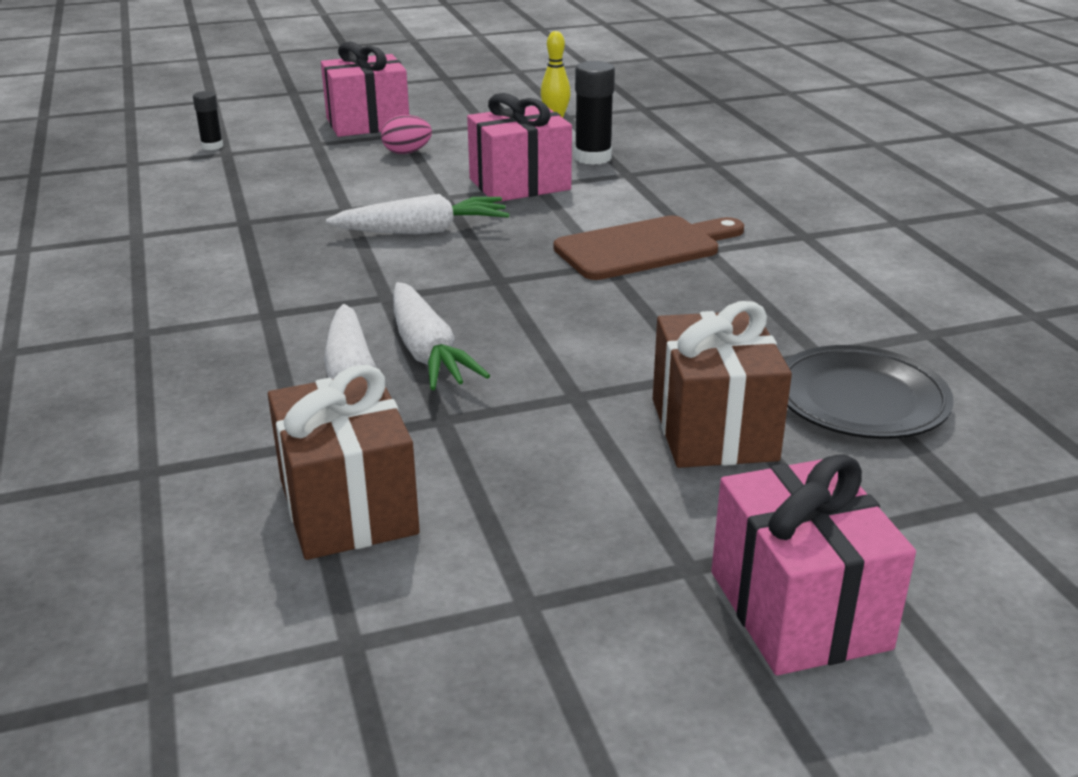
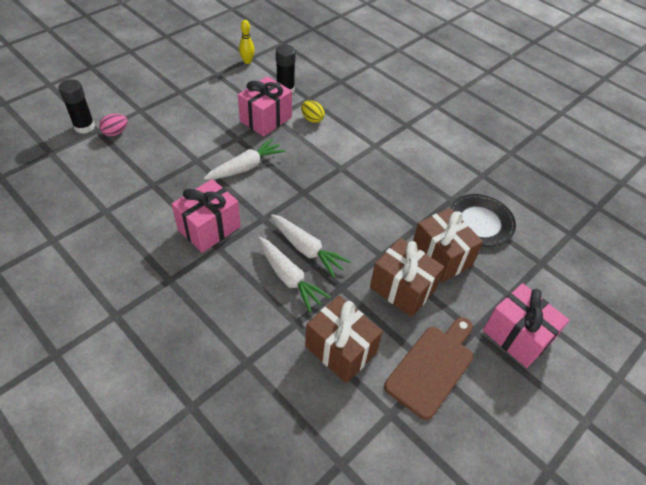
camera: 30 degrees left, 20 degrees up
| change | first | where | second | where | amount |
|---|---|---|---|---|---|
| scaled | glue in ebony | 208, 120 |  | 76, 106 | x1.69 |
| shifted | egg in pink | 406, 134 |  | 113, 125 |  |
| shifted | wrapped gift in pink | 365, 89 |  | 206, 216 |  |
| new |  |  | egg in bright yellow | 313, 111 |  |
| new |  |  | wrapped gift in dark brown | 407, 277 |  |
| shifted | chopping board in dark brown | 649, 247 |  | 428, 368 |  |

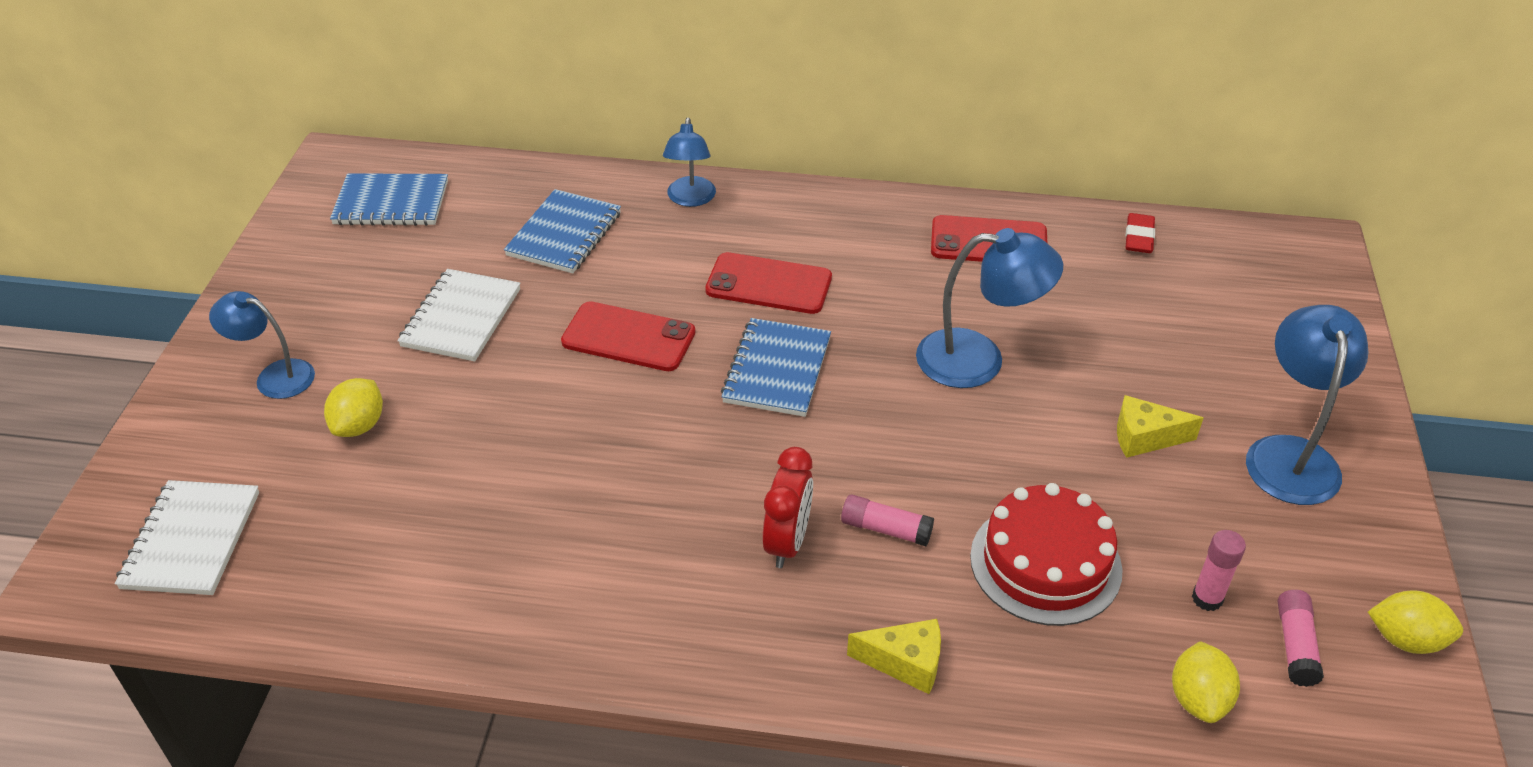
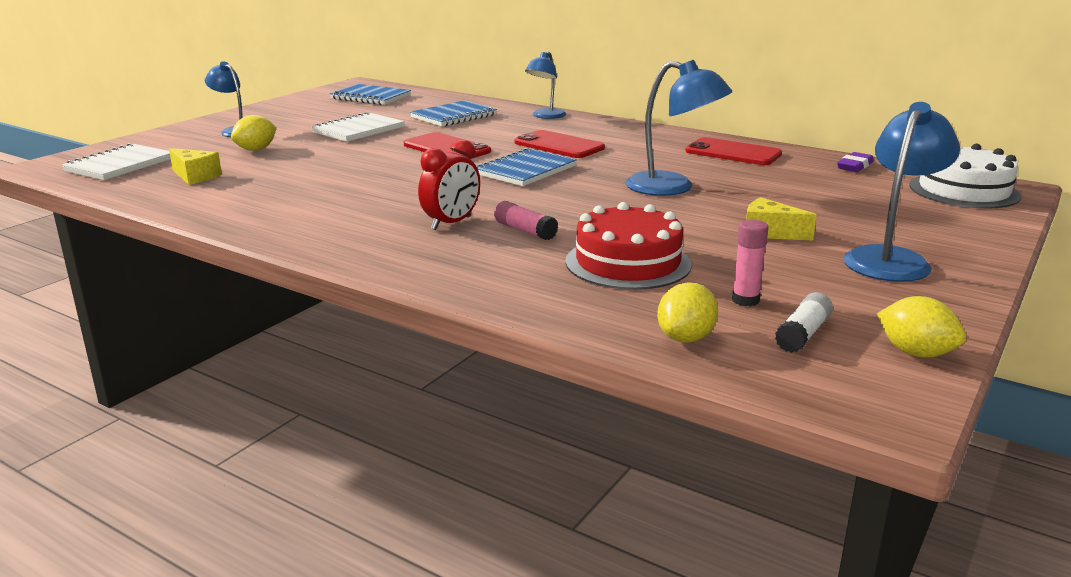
camera: 25 degrees right, 20 degrees down
| change | first | where | second | where | amount |
|---|---|---|---|---|---|
| shifted | cheese wedge in bright yellow | 894, 656 |  | 195, 166 |  |
| repainted | glue in pink | 1301, 638 | glue in pure white | 804, 322 |  |
| repainted | eraser in red | 1140, 233 | eraser in purple | 855, 162 |  |
| new |  |  | layer cake in pure white | 965, 176 |  |

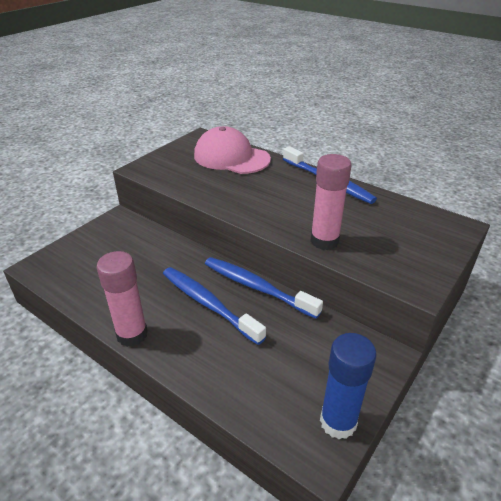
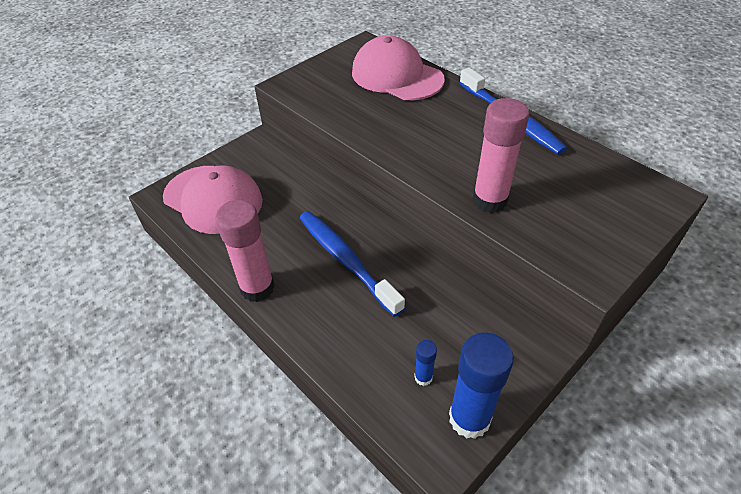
camera: 10 degrees right, 10 degrees up
| change | first | where | second | where | amount |
|---|---|---|---|---|---|
| new |  |  | baseball cap in pink | 213, 199 |  |
| new |  |  | glue in blue | 425, 363 |  |
| gone | dental brush in blue | 264, 288 |  |  |  |

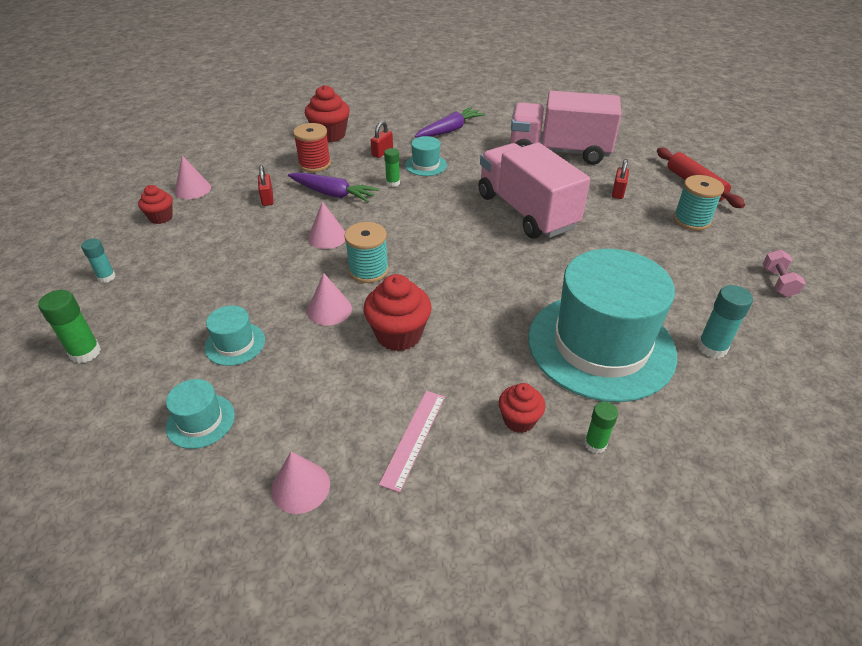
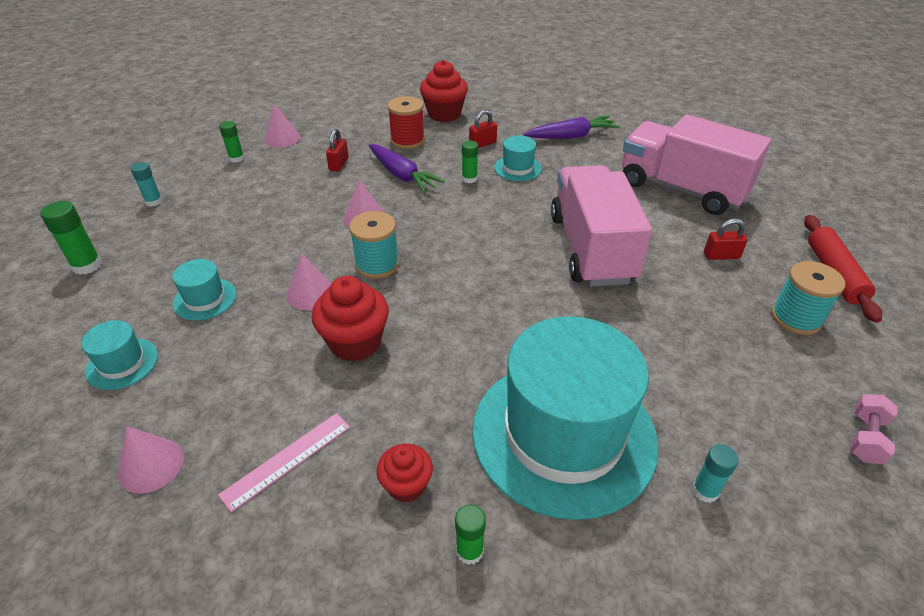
camera: 25 degrees right, 0 degrees up
| change | first | where | second | where | amount |
|---|---|---|---|---|---|
| swapped | muffin in red | 155, 204 | glue in green | 231, 142 |  |
| scaled | glue in teal | 725, 321 |  | 715, 473 | x0.67 |
| rotated | padlock in red | 620, 179 |  | 726, 239 | 45 degrees clockwise |

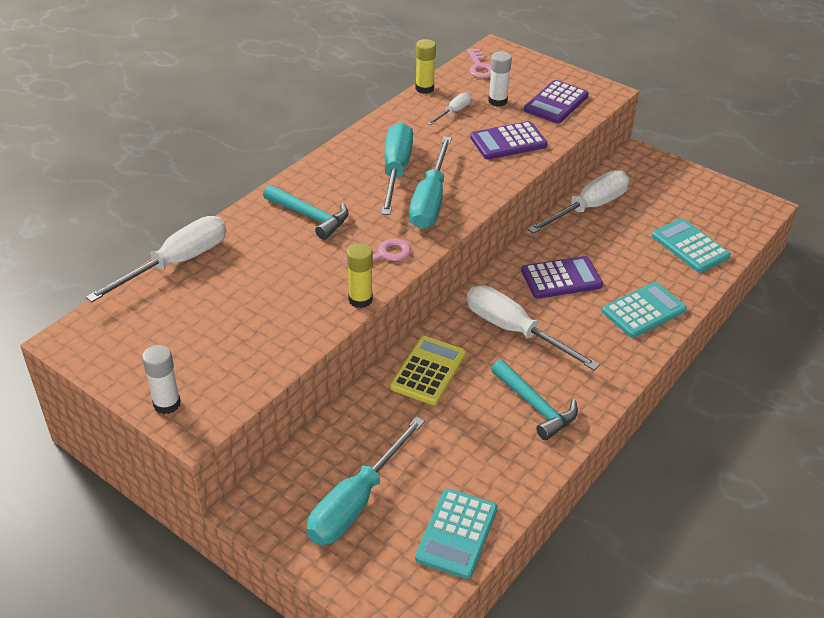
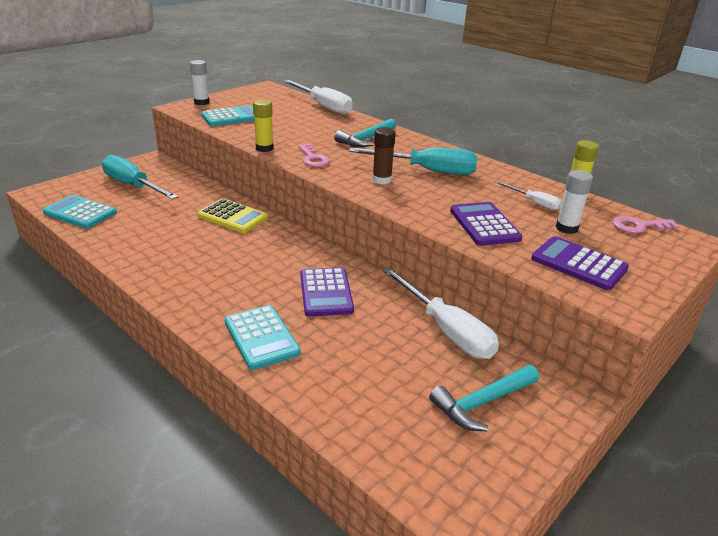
camera: 95 degrees right, 10 degrees down
| change | first | where | second | where | amount |
|---|---|---|---|---|---|
| shifted | pocket calculator in teal | 691, 245 |  | 227, 116 |  |
| swapped | screwdriver in teal | 430, 182 | glue in dark brown | 384, 155 |  |
| shifted | carpenter's hammer in teal | 534, 399 |  | 484, 398 |  |
| gone | screwdriver in pure white | 533, 327 |  |  |  |

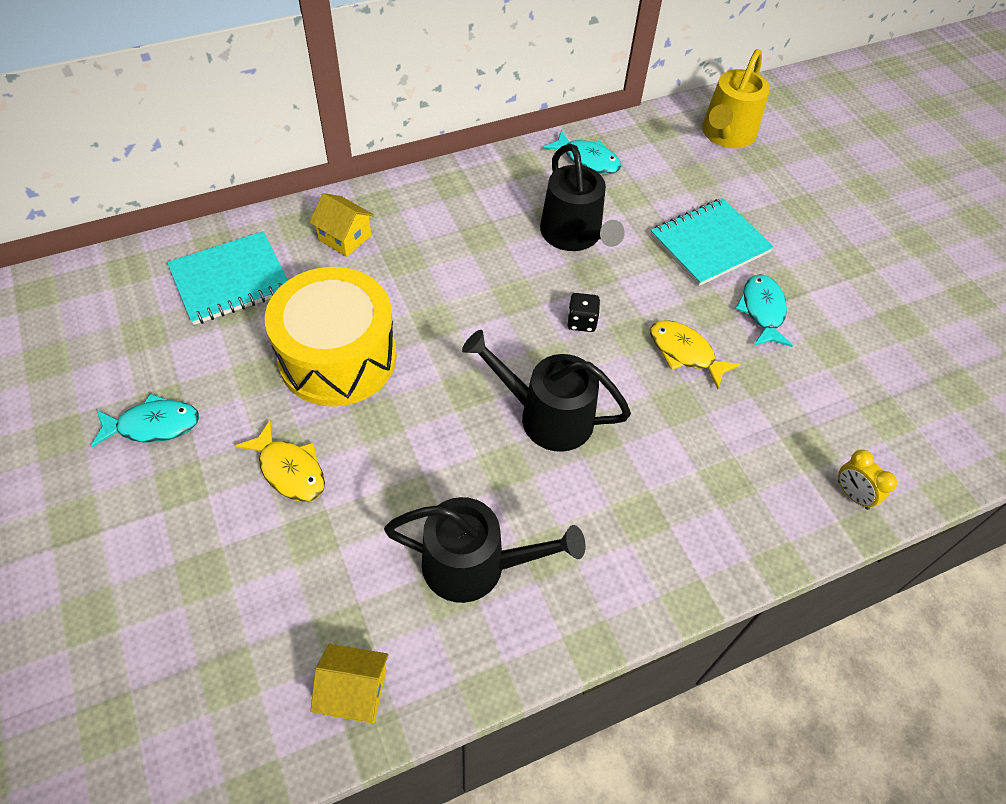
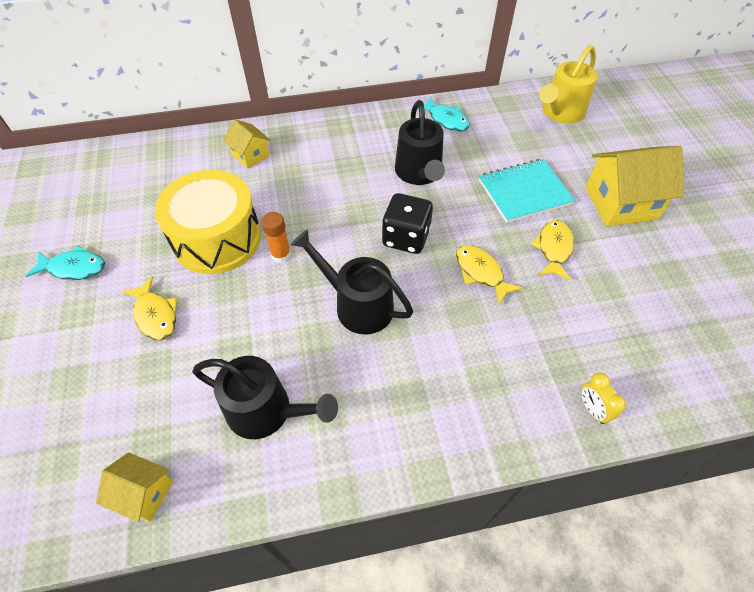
camera: 15 degrees right, 0 degrees up
| change | first | where | second | where | amount |
|---|---|---|---|---|---|
| new |  |  | glue in orange | 276, 237 |  |
| scaled | game die in ebony | 583, 312 |  | 407, 223 | x1.85 |
| repainted | fish figure in teal | 764, 310 | fish figure in bright yellow | 552, 250 |  |
| new |  |  | toy house in bright yellow | 634, 186 |  |
| gone | notebook in teal | 227, 278 |  |  |  |

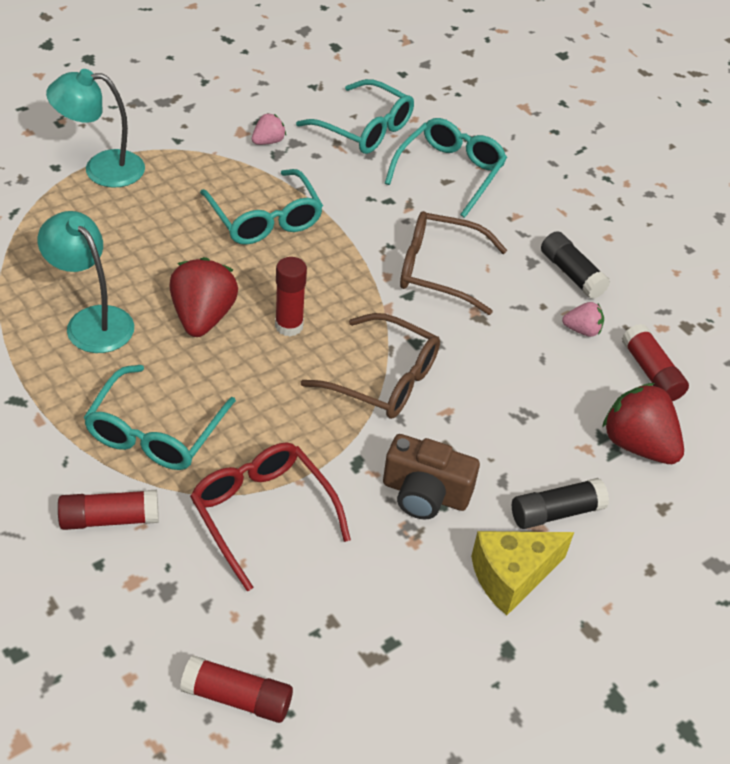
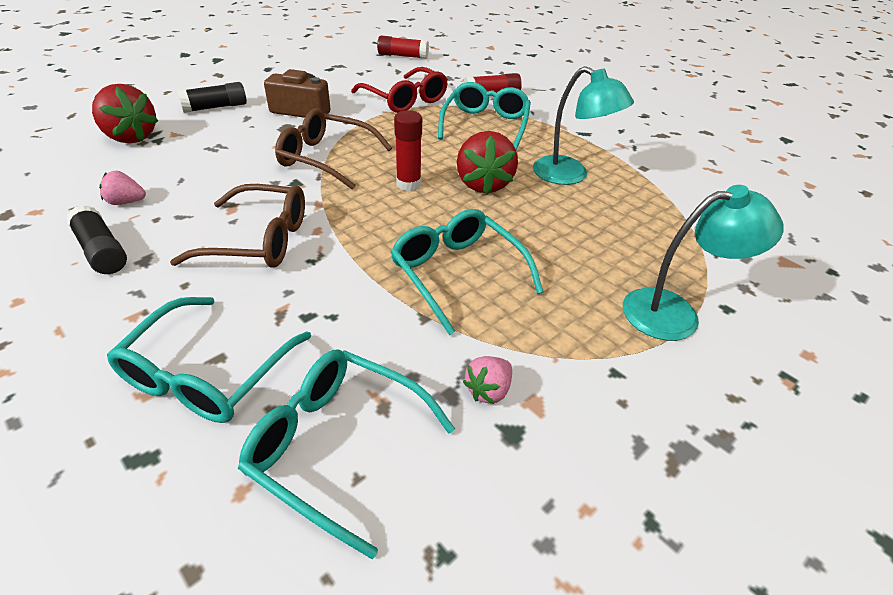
camera: 175 degrees right, 5 degrees down
| change | first | where | second | where | amount |
|---|---|---|---|---|---|
| gone | cheese wedge in bright yellow | 522, 573 |  |  |  |
| gone | glue in red | 655, 362 |  |  |  |

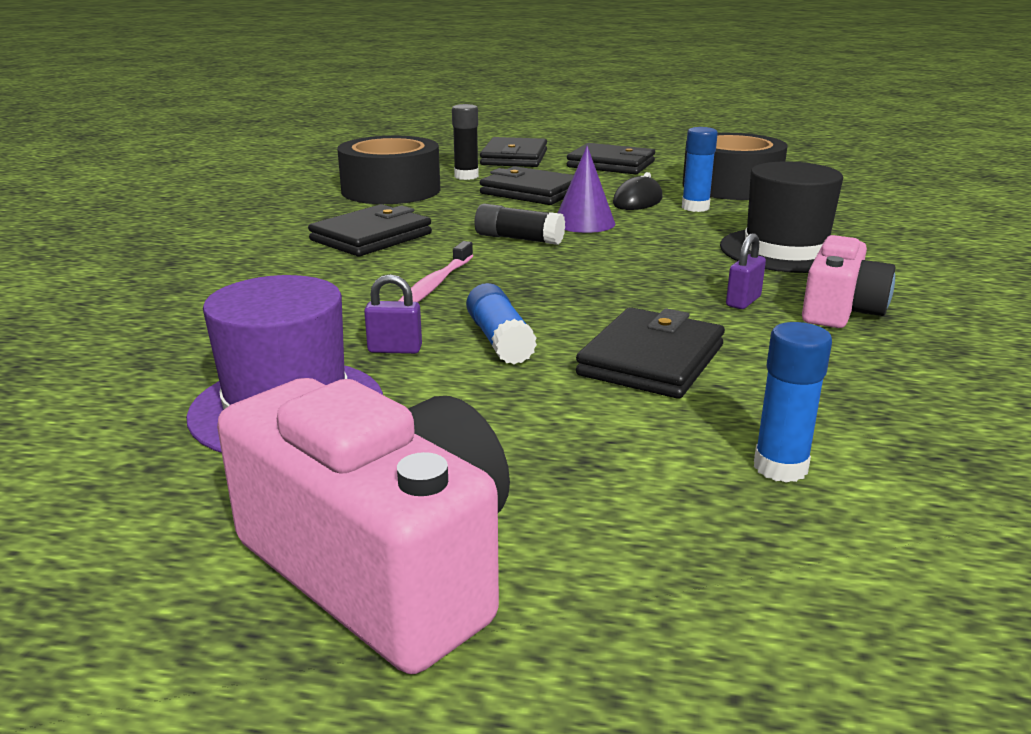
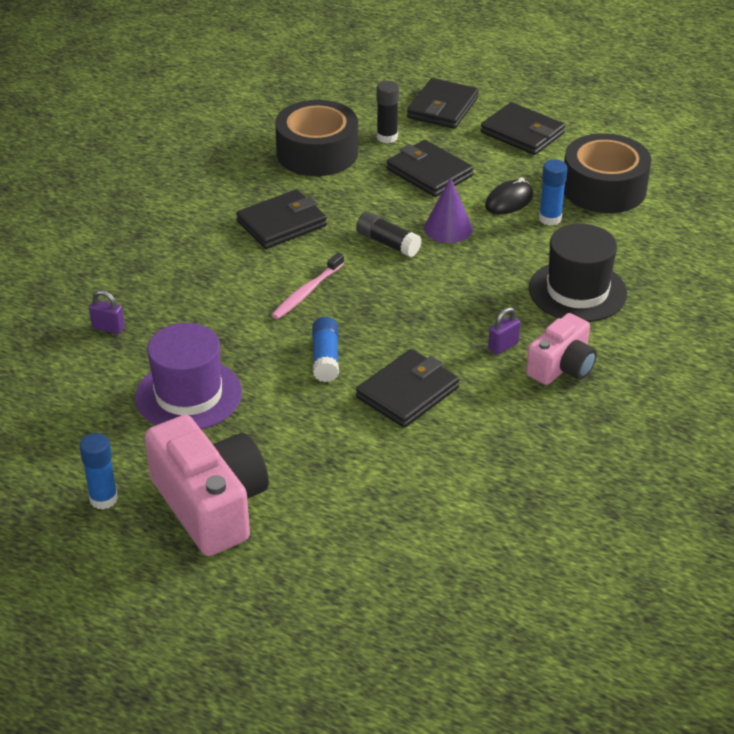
camera: 15 degrees right, 15 degrees up
| change | first | where | second | where | amount |
|---|---|---|---|---|---|
| shifted | glue in blue | 793, 402 |  | 98, 471 |  |
| shifted | padlock in purple | 393, 314 |  | 107, 312 |  |

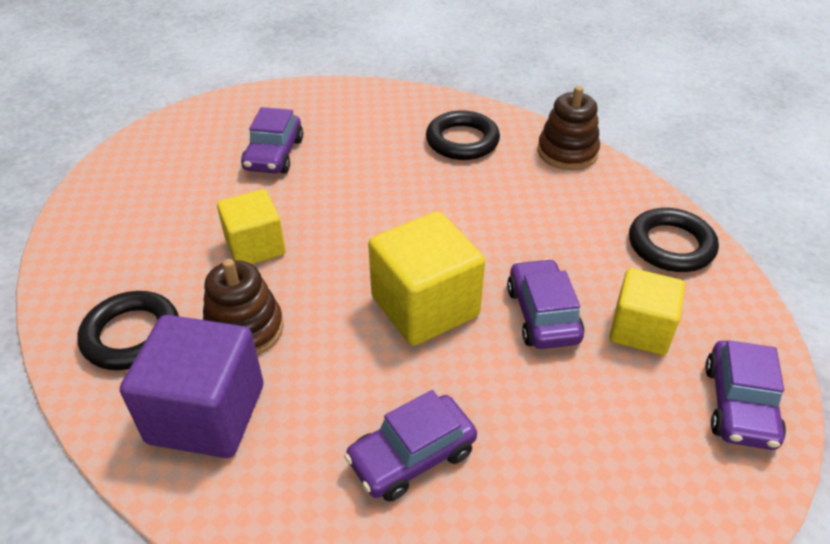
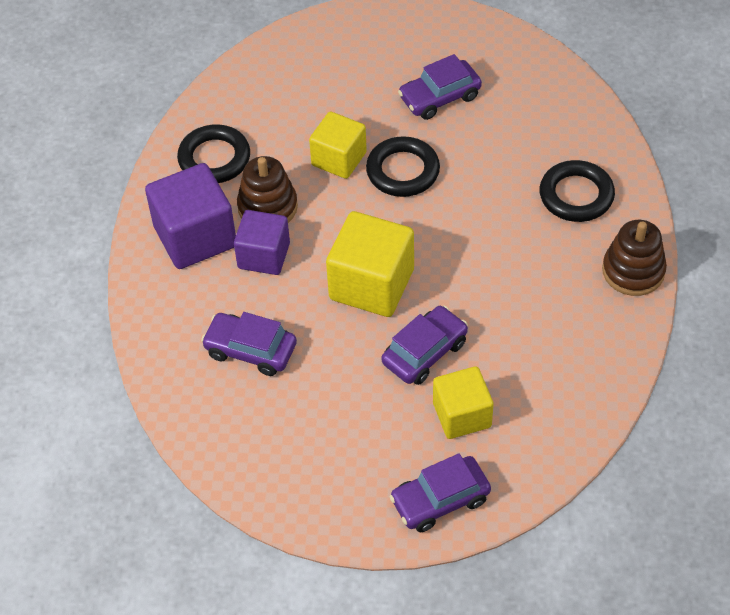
camera: 55 degrees right, 10 degrees up
| change | first | where | second | where | amount |
|---|---|---|---|---|---|
| new |  |  | cube in purple | 262, 242 |  |
| shifted | ring in ebony | 674, 240 |  | 403, 166 |  |

